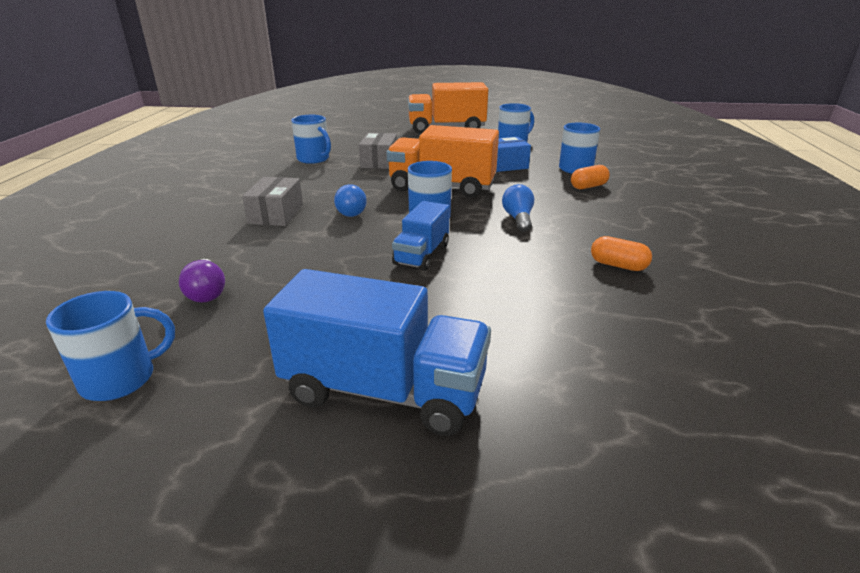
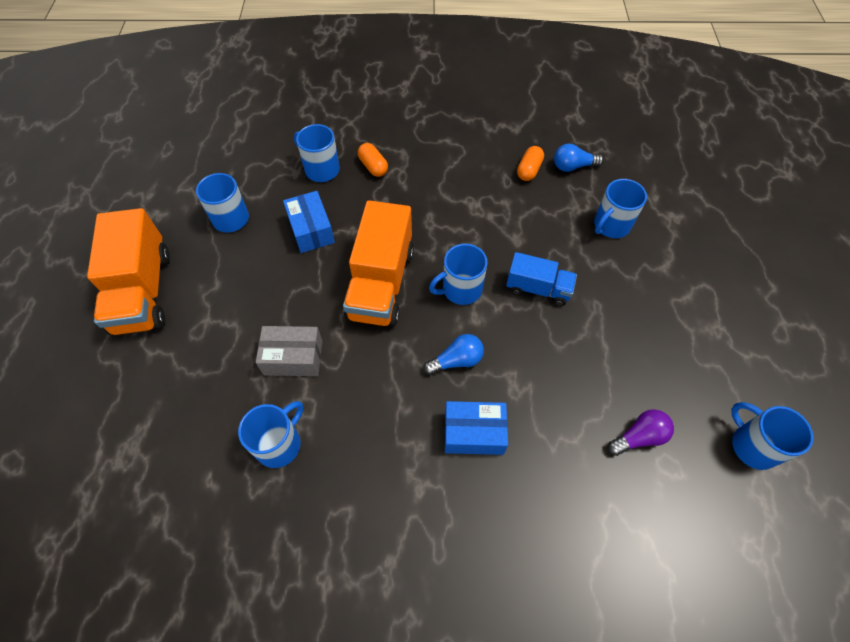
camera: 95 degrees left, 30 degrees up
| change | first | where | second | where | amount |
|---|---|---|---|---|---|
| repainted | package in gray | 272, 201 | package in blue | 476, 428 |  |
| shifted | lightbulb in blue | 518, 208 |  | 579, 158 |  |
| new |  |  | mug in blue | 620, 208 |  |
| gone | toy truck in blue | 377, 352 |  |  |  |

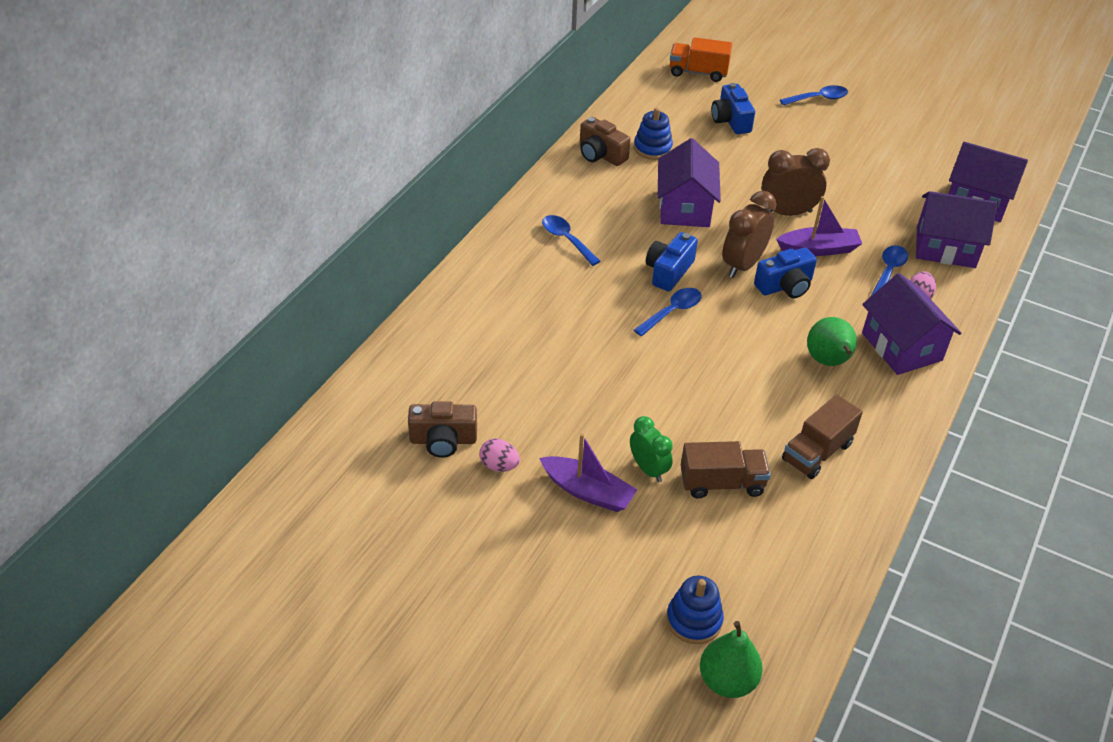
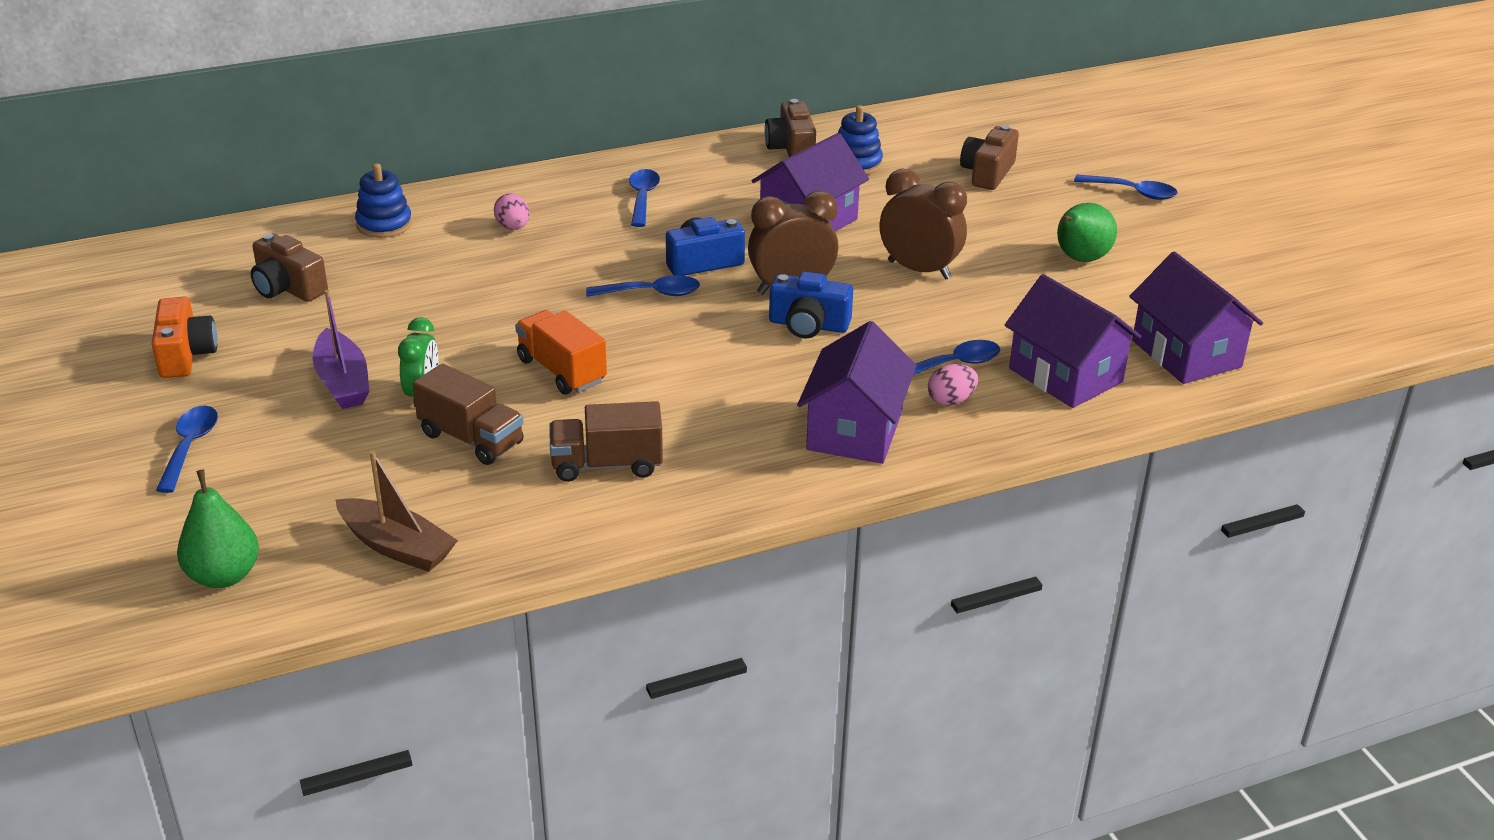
camera: 40 degrees right, 10 degrees down
| change | first | where | second | where | amount |
|---|---|---|---|---|---|
| new |  |  | camera in orange | 184, 337 |  |
| new |  |  | tablespoon in blue | 187, 449 |  |
| new |  |  | boat in dark brown | 396, 511 |  |
| shifted | stacking rings in blue | 695, 610 |  | 383, 200 |  |
| shifted | egg in pink | 499, 455 |  | 512, 211 |  |
| shifted | toy truck in orange | 701, 59 |  | 561, 352 |  |
| repainted | camera in blue | 733, 108 | camera in dark brown | 989, 157 |  |
| shifted | pear in green | 832, 341 |  | 1087, 232 |  |
| gone | boat in purple | 819, 226 |  |  |  |

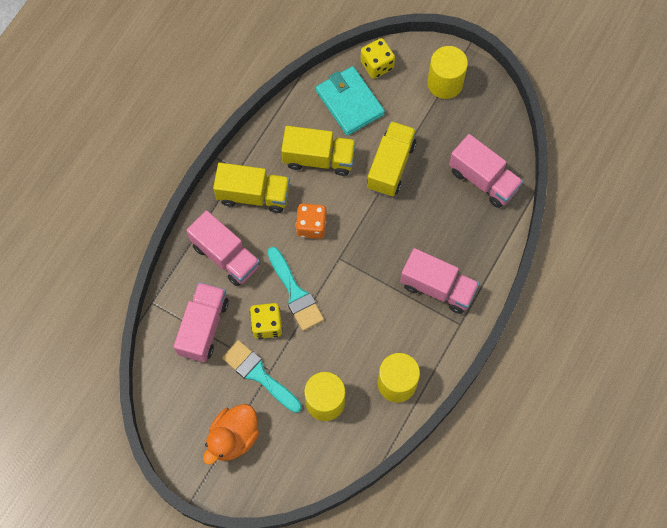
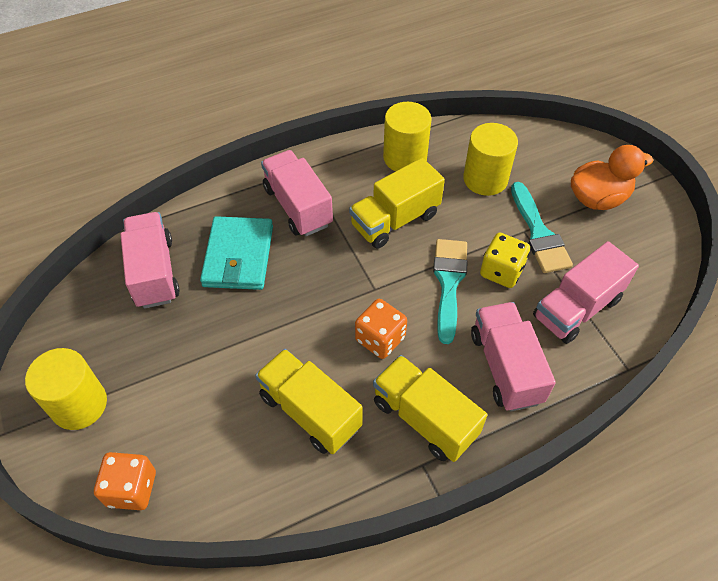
camera: 145 degrees left, 15 degrees down
| change | first | where | second | where | amount |
|---|---|---|---|---|---|
| repainted | game die in bright yellow | 377, 58 | game die in orange | 125, 481 |  |
| shifted | card wallet in teal | 350, 101 |  | 236, 253 |  |
| shifted | toy truck in bright yellow | 391, 159 |  | 397, 203 |  |

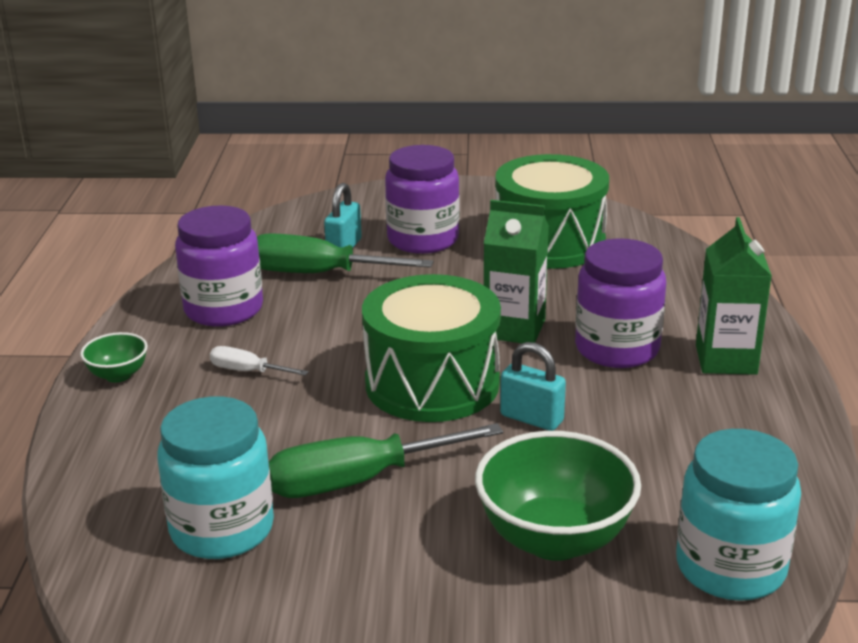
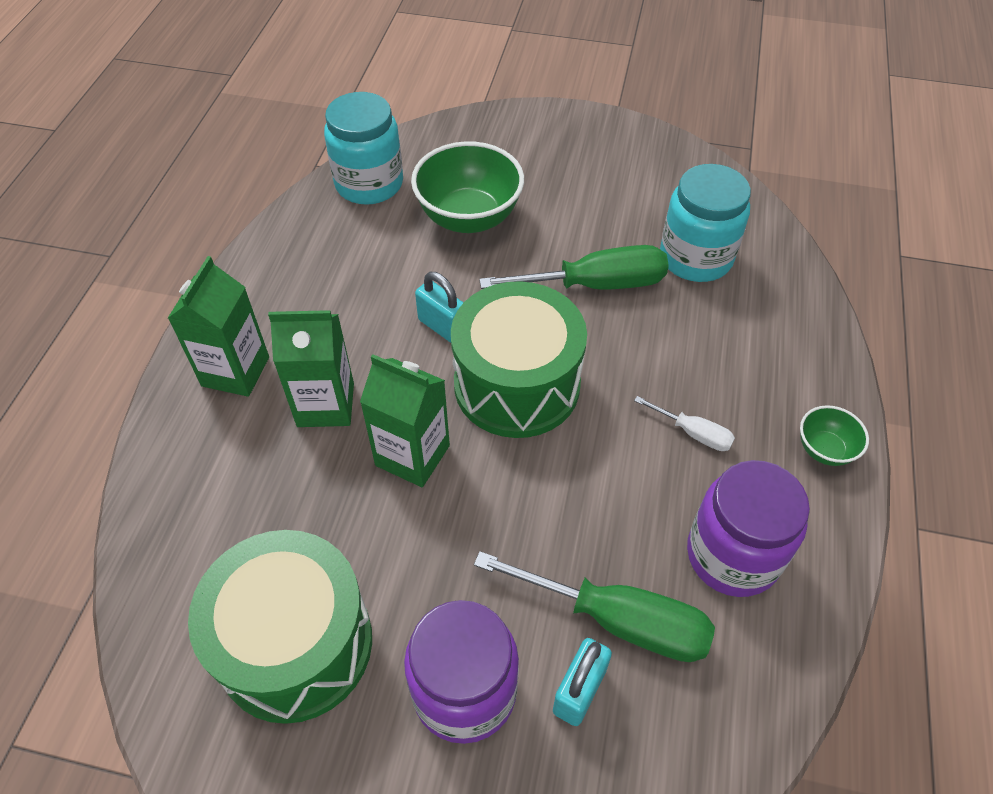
camera: 170 degrees left, 25 degrees up
| change | first | where | second | where | amount |
|---|---|---|---|---|---|
| swapped | jar in purple | 620, 303 | milk carton in green | 311, 368 |  |

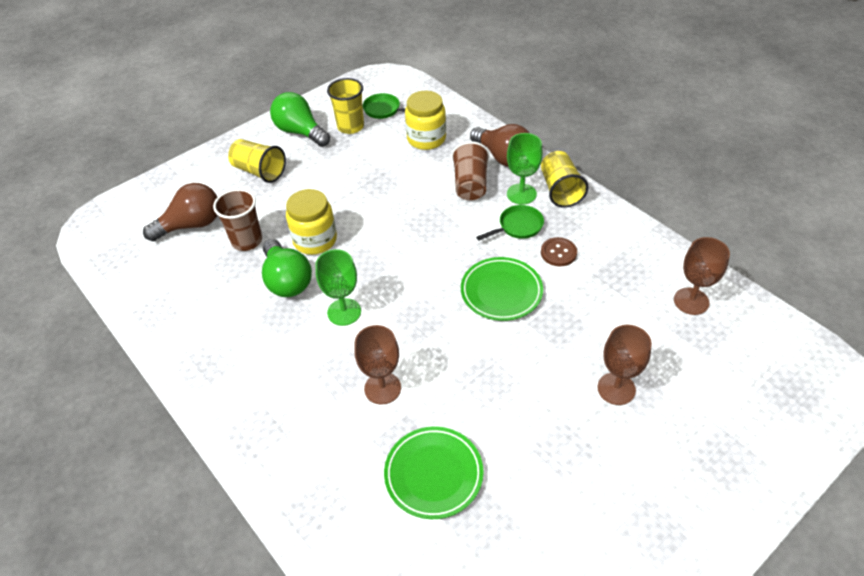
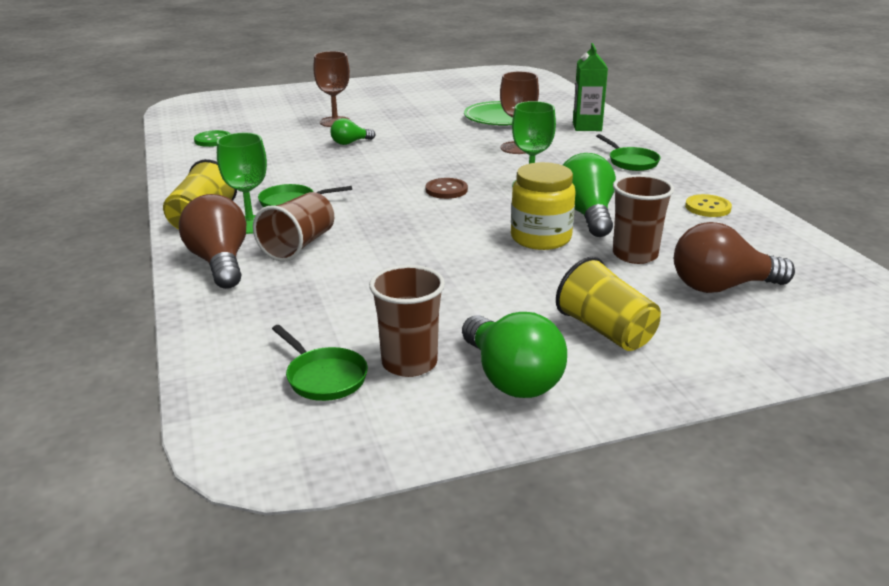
camera: 160 degrees left, 20 degrees down
| change | first | where | second | where | amount |
|---|---|---|---|---|---|
| swapped | wine glass in dark brown | 702, 276 | shirt button in green | 212, 138 |  |
| new |  |  | lightbulb in green | 353, 131 |  |
| repainted | tumbler in bright yellow | 345, 106 | tumbler in dark brown | 407, 321 |  |
| shifted | shirt button in dark brown | 559, 251 |  | 447, 188 |  |
| new |  |  | milk carton in green | 590, 87 |  |
| new |  |  | frying pan in green | 628, 152 |  |
| new |  |  | shirt button in bright yellow | 708, 205 |  |
| gone | jar in bright yellow | 425, 120 |  |  |  |
| gone | plate in green | 502, 289 |  |  |  |

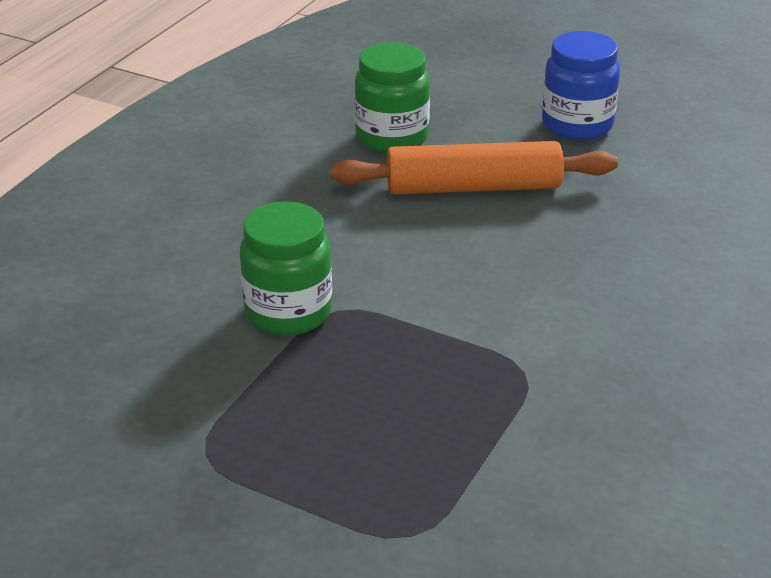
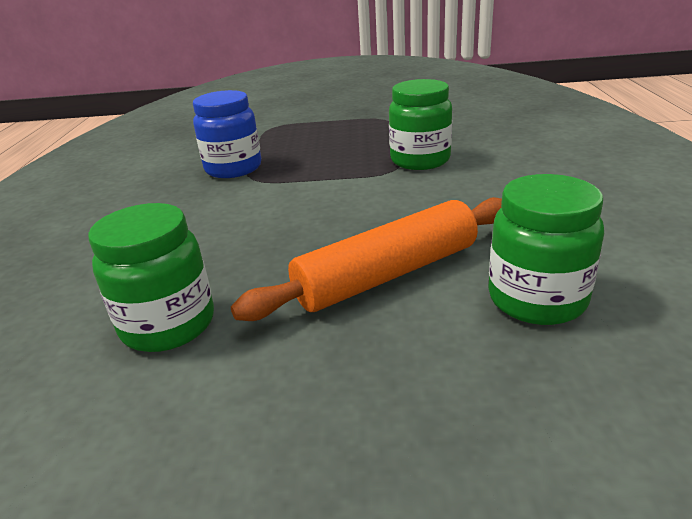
camera: 155 degrees right, 5 degrees down
| change | first | where | second | where | amount |
|---|---|---|---|---|---|
| new |  |  | jar in green | 151, 277 |  |
| shifted | jar in blue | 581, 85 |  | 227, 134 |  |

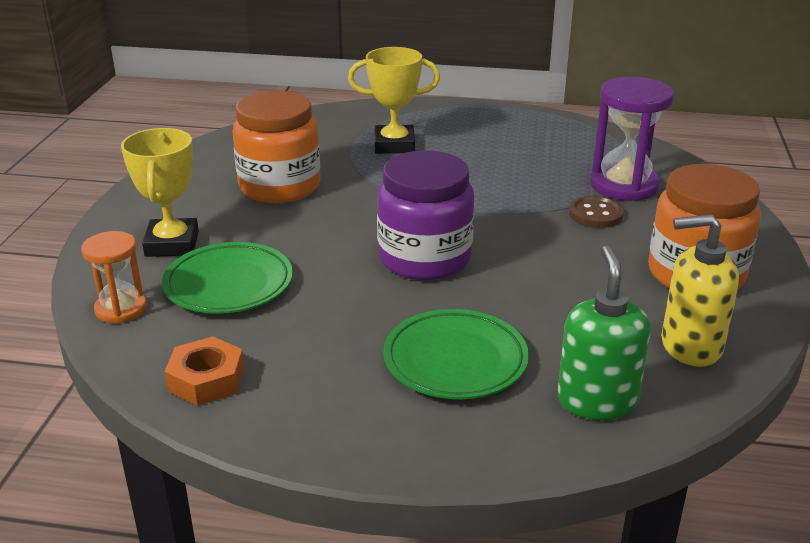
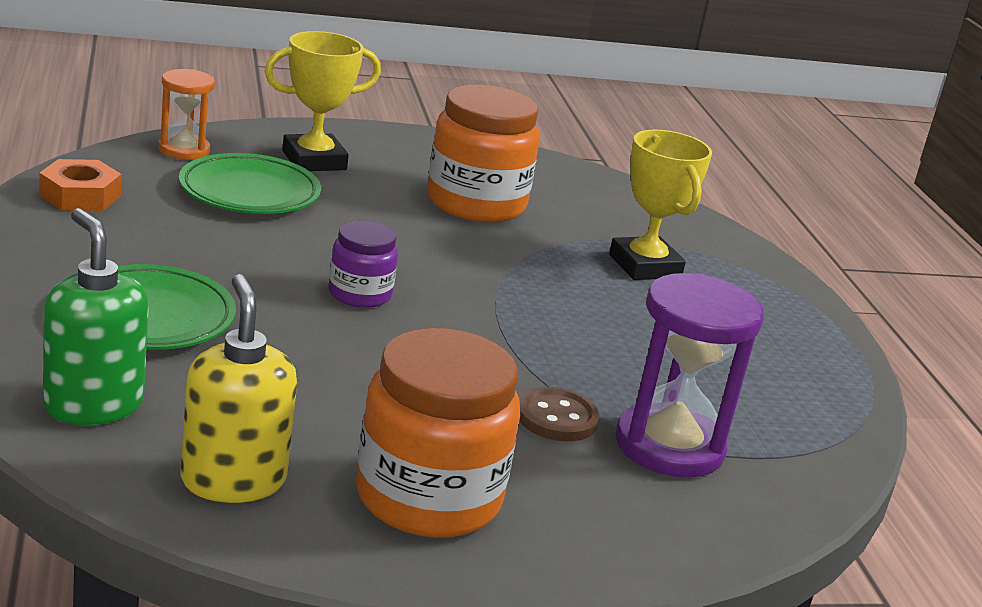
camera: 65 degrees right, 5 degrees down
| change | first | where | second | where | amount |
|---|---|---|---|---|---|
| rotated | pump bottle in green | 604, 333 |  | 96, 316 | 105 degrees counterclockwise |
| scaled | jar in purple | 425, 215 |  | 363, 264 | x0.54 |

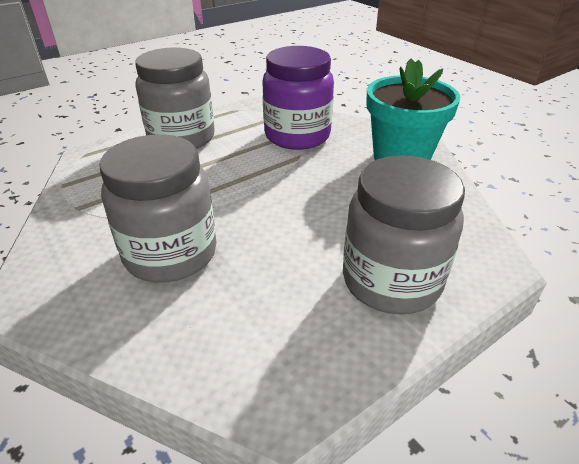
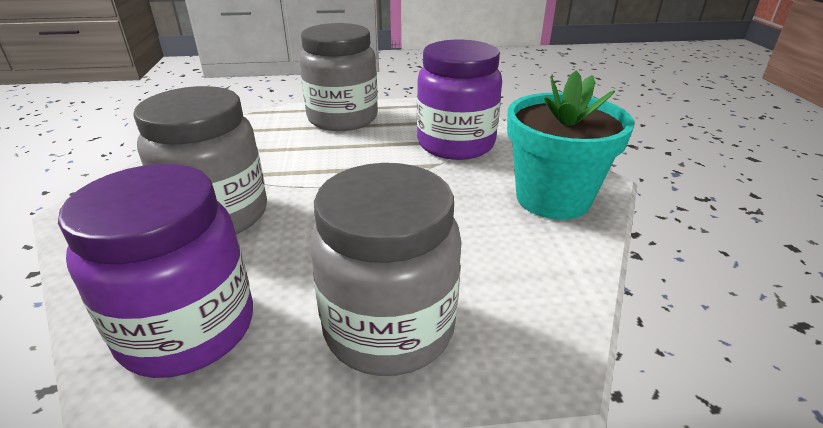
camera: 30 degrees right, 5 degrees down
| change | first | where | second | where | amount |
|---|---|---|---|---|---|
| new |  |  | jar in purple | 155, 271 |  |

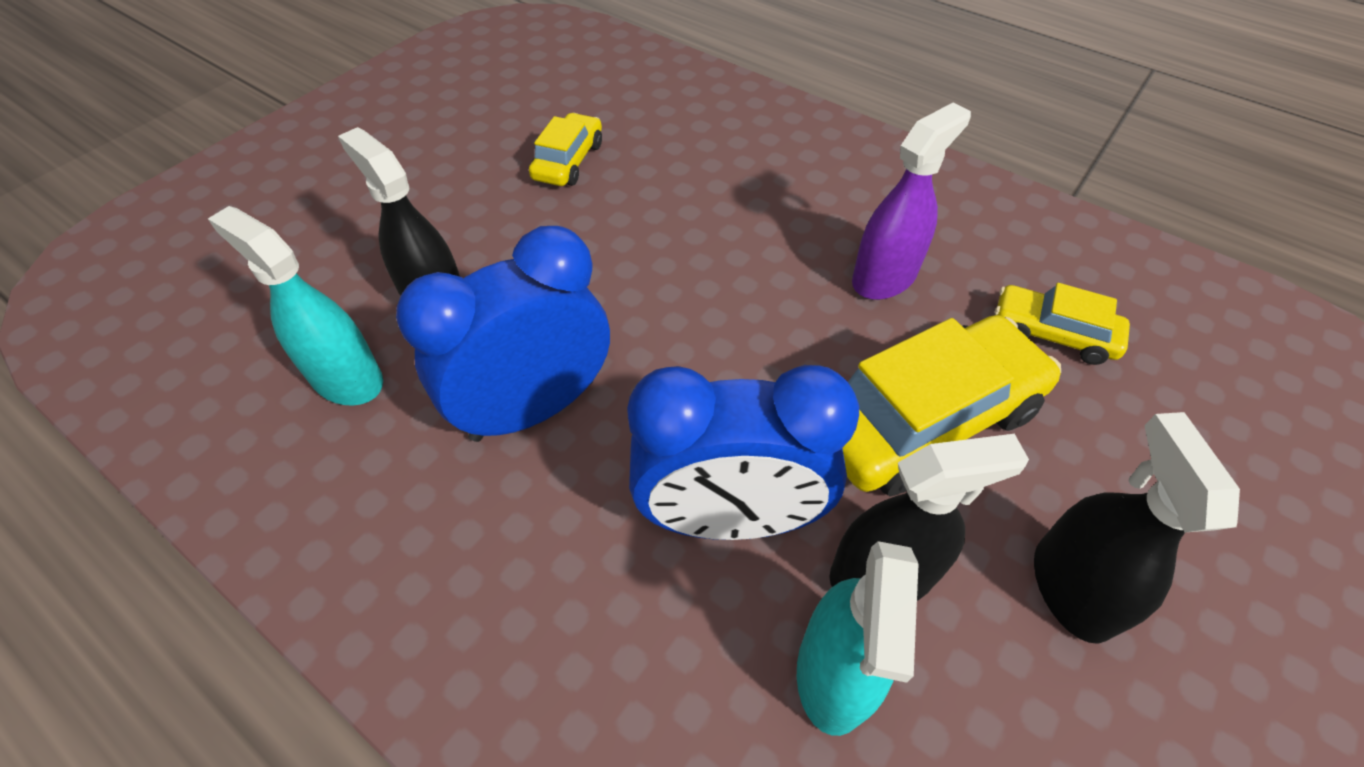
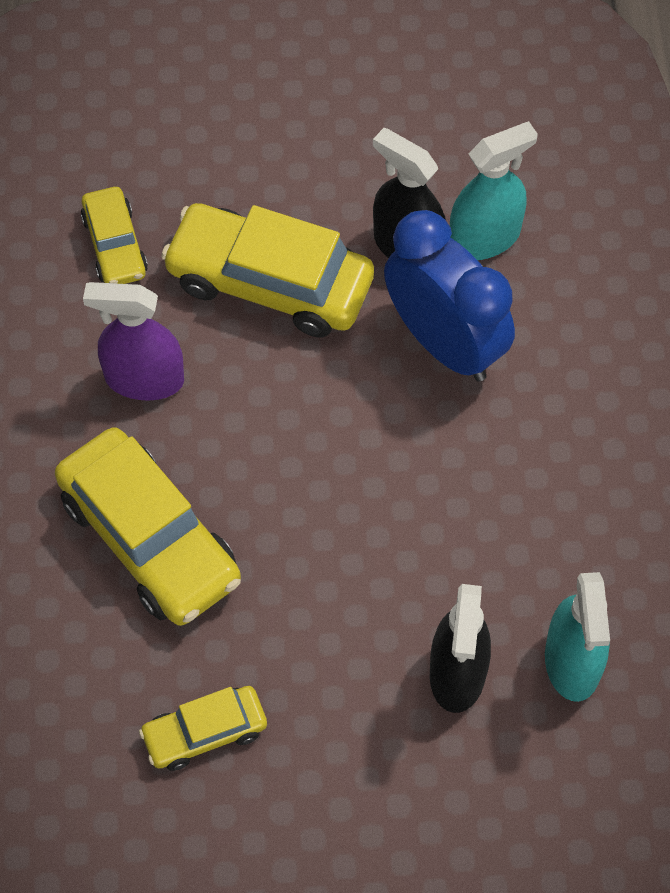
camera: 130 degrees left, 10 degrees up
| change | first | where | second | where | amount |
|---|---|---|---|---|---|
| new |  |  | car in bright yellow | 148, 526 |  |
| gone | alarm clock in blue | 503, 334 |  |  |  |
| gone | sprayer in ebony | 1137, 528 |  |  |  |

